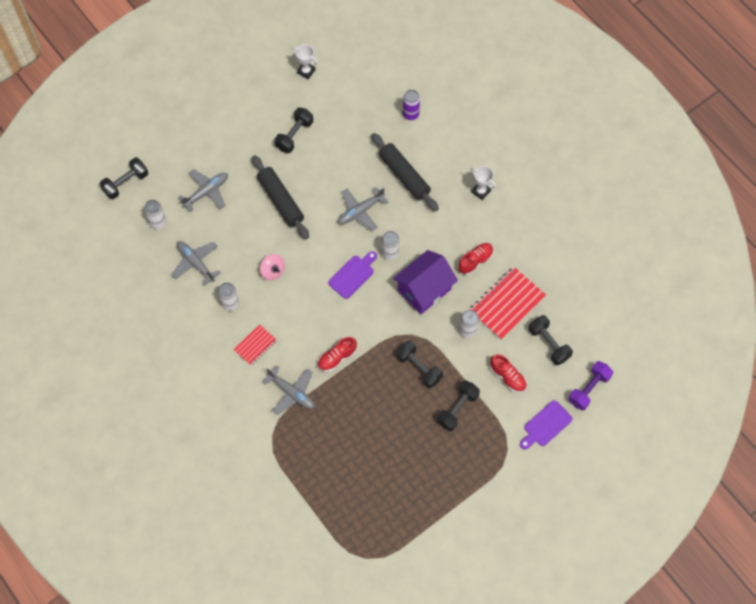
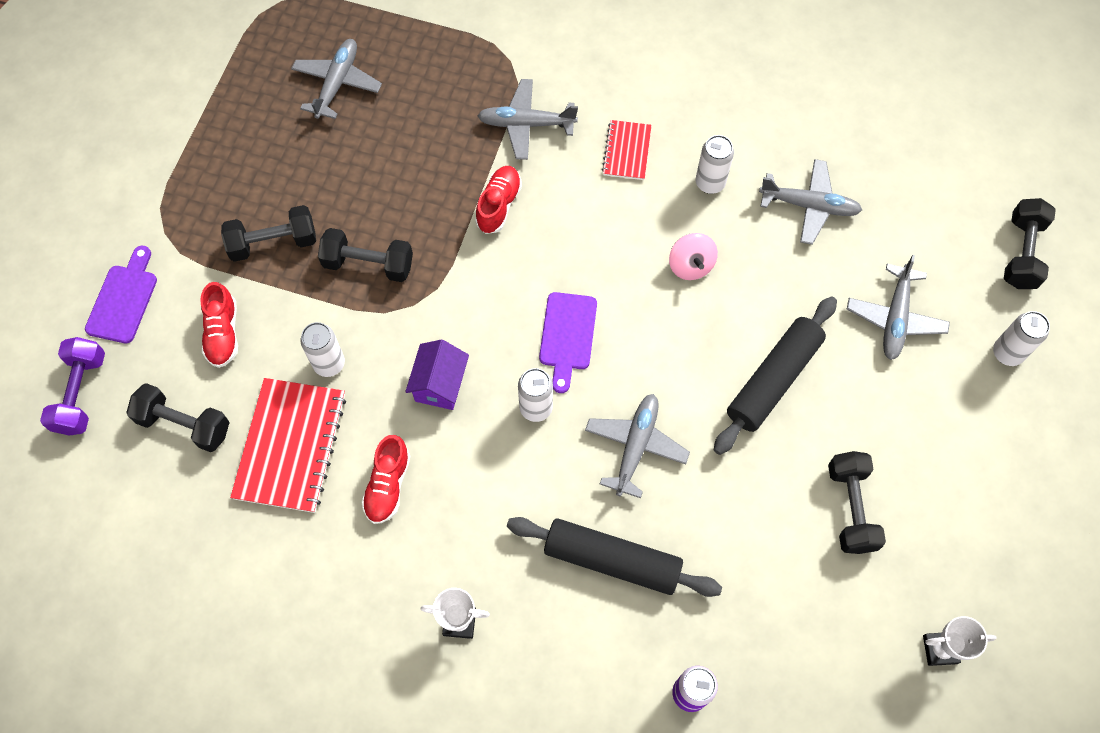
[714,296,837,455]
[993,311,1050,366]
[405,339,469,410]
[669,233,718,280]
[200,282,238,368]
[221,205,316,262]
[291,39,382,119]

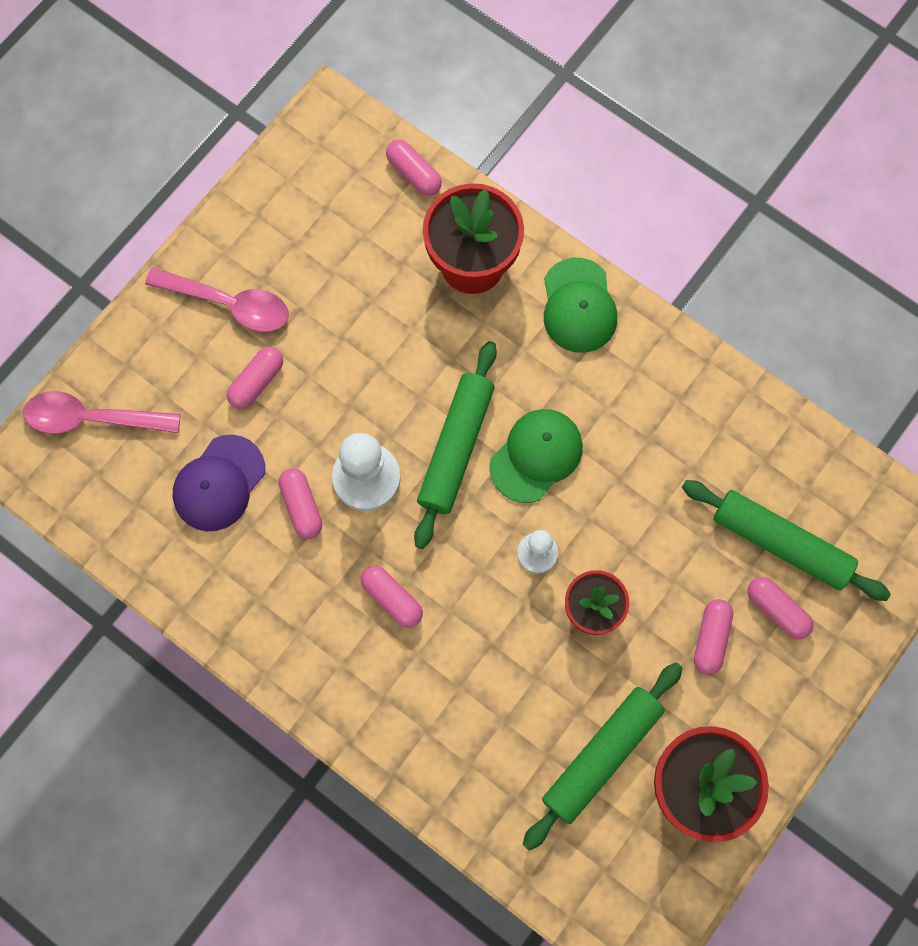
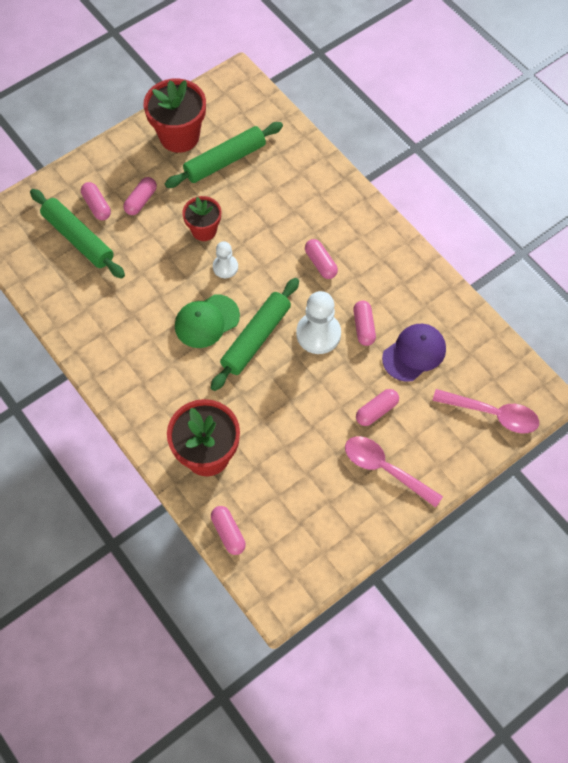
[544,258,617,353] (first image)

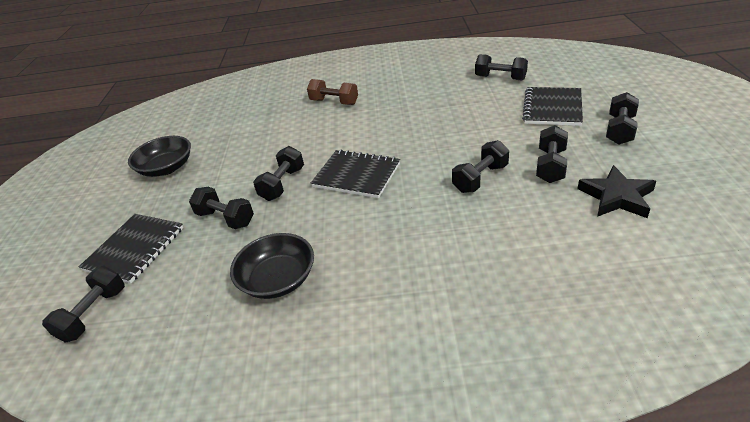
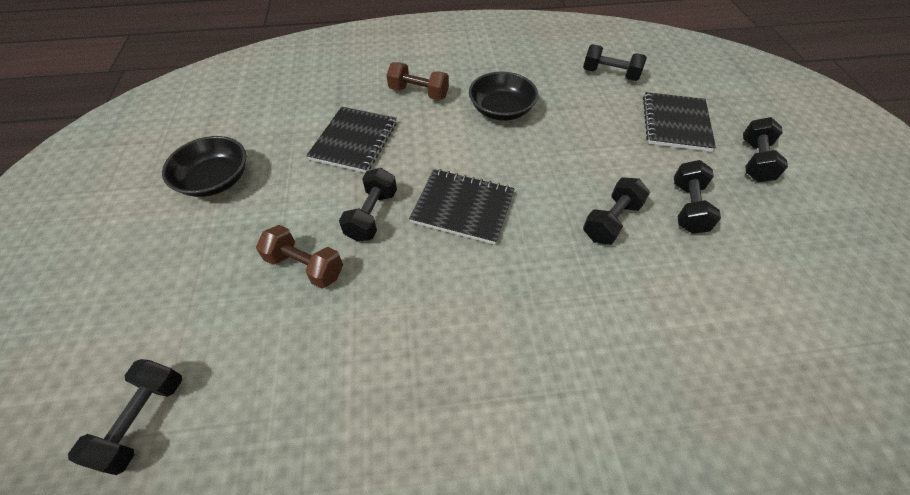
[577,165,656,218] (first image)
[256,225,343,289]
[306,107,397,173]
[469,72,538,121]

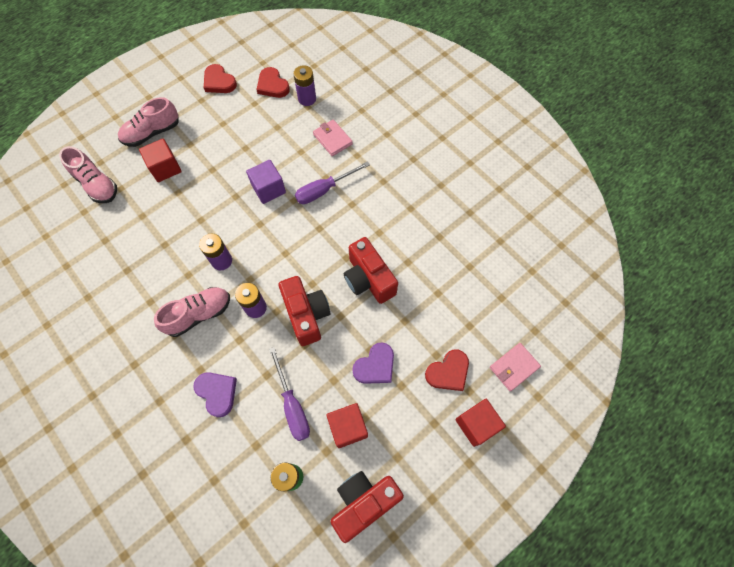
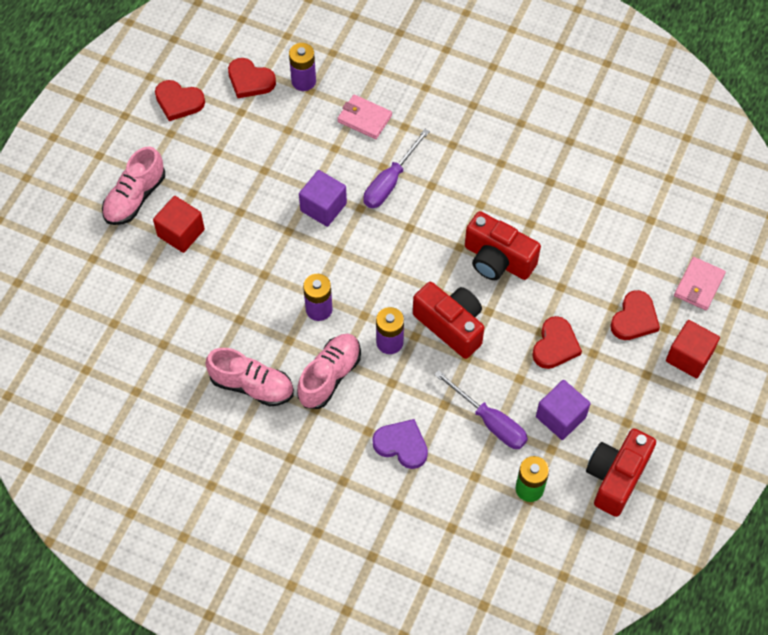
[205,348,294,407]
[532,316,582,369]
[536,380,591,440]

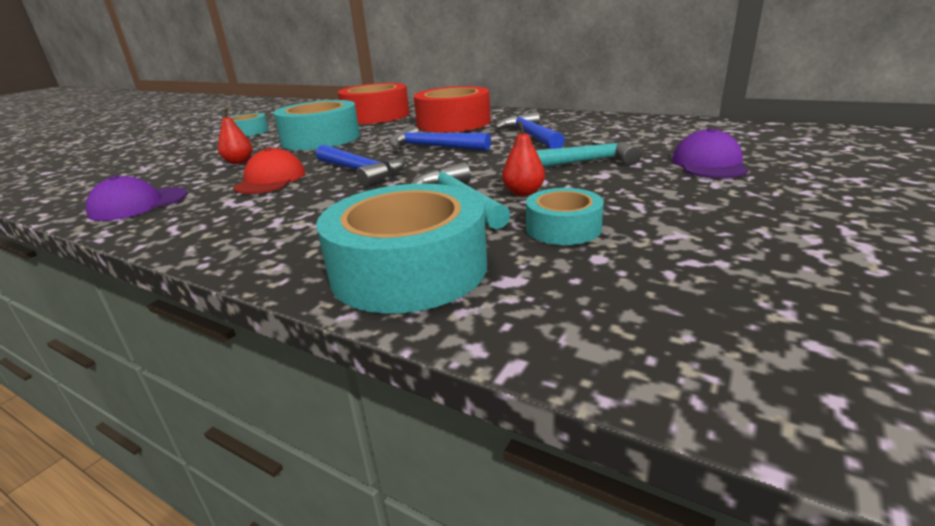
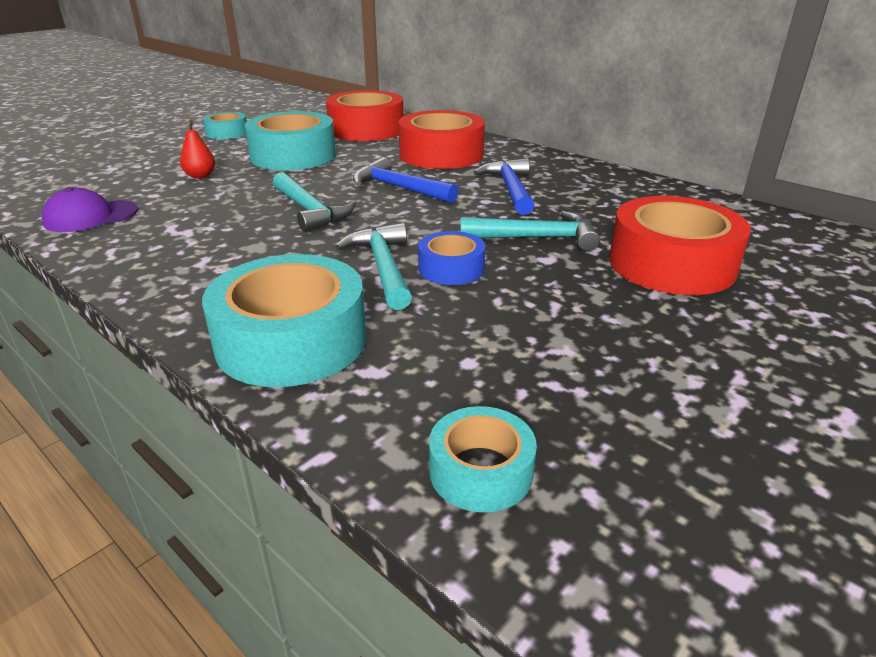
[418,231,485,285]
[609,196,751,295]
[273,172,356,232]
[233,147,305,194] (first image)
[429,406,537,512]

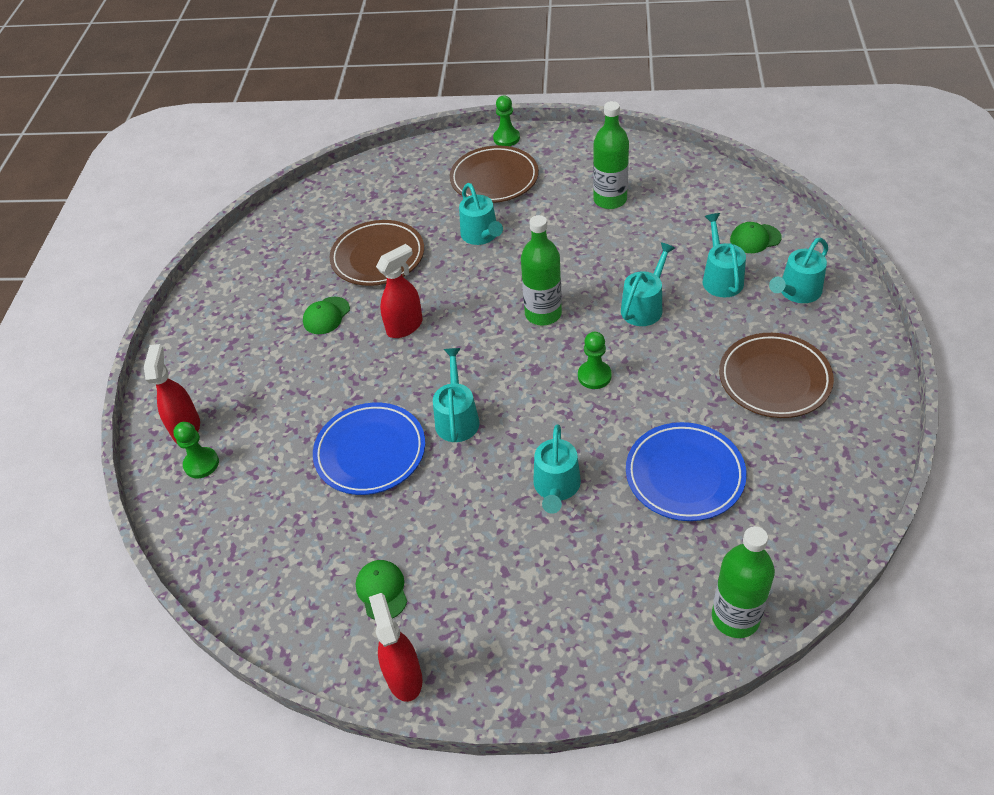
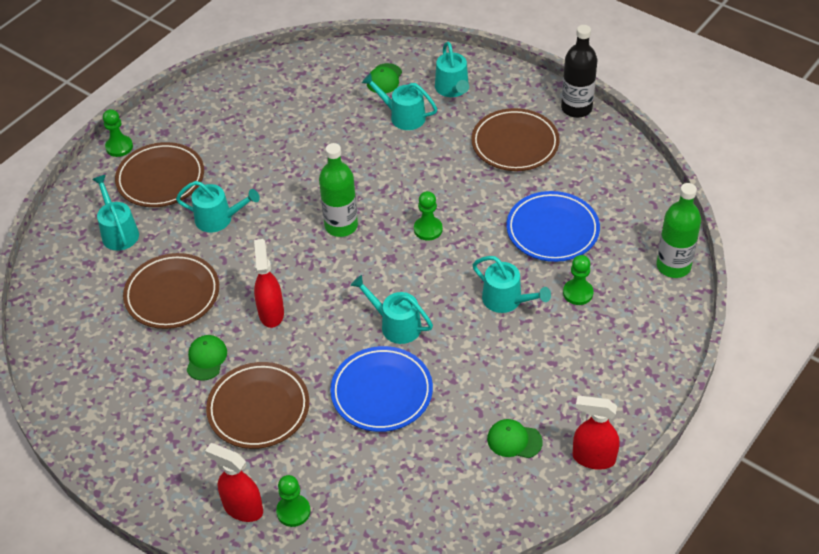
[593,101,629,209] (first image)
[92,175,139,251]
[187,335,227,380]
[561,25,597,118]
[563,255,593,305]
[206,362,309,449]

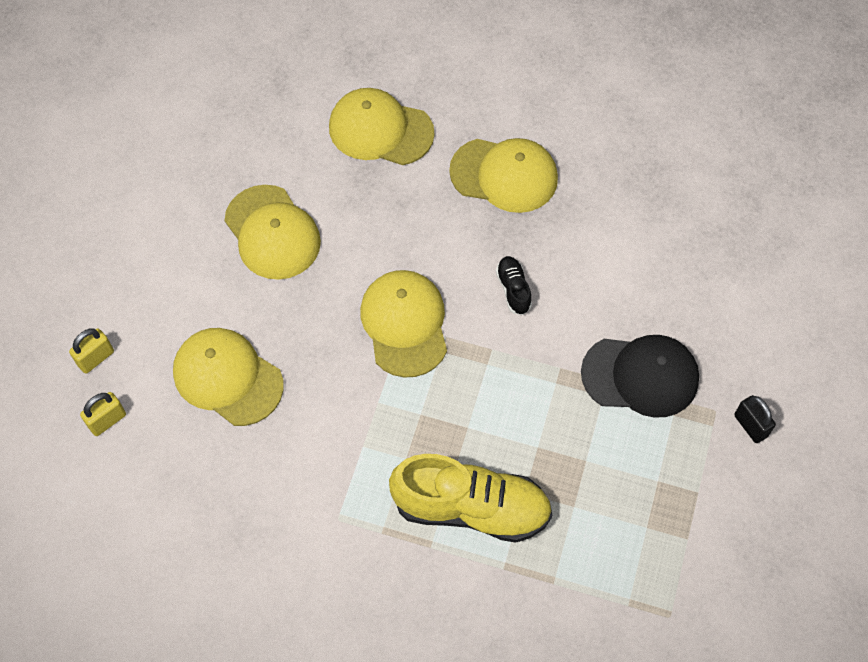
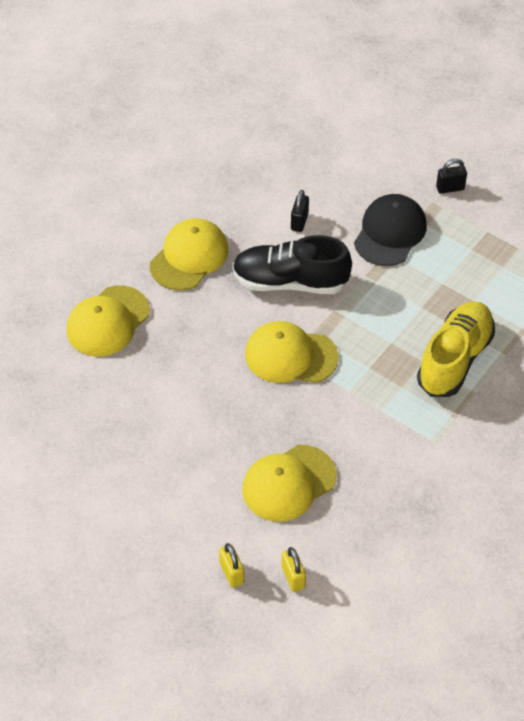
[224,185,321,280] (first image)
[232,235,352,294]
[291,190,309,232]

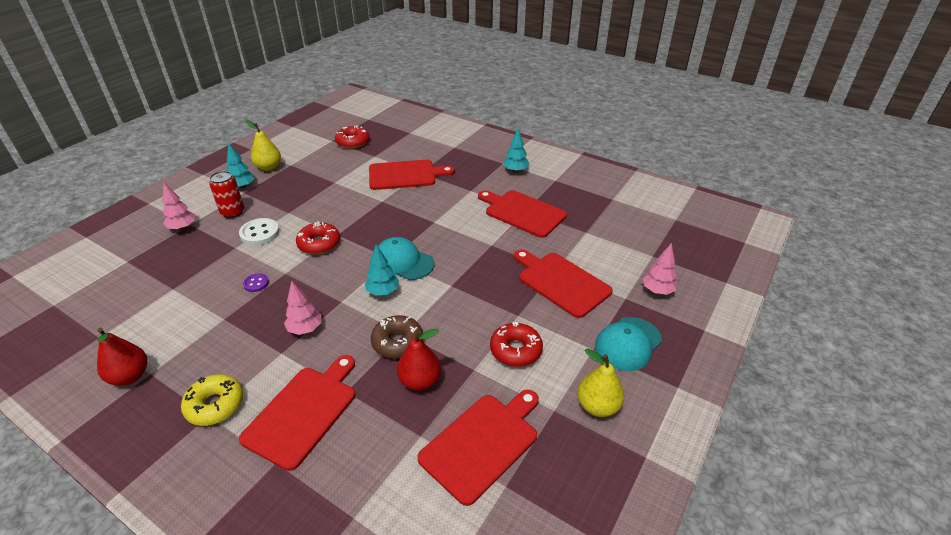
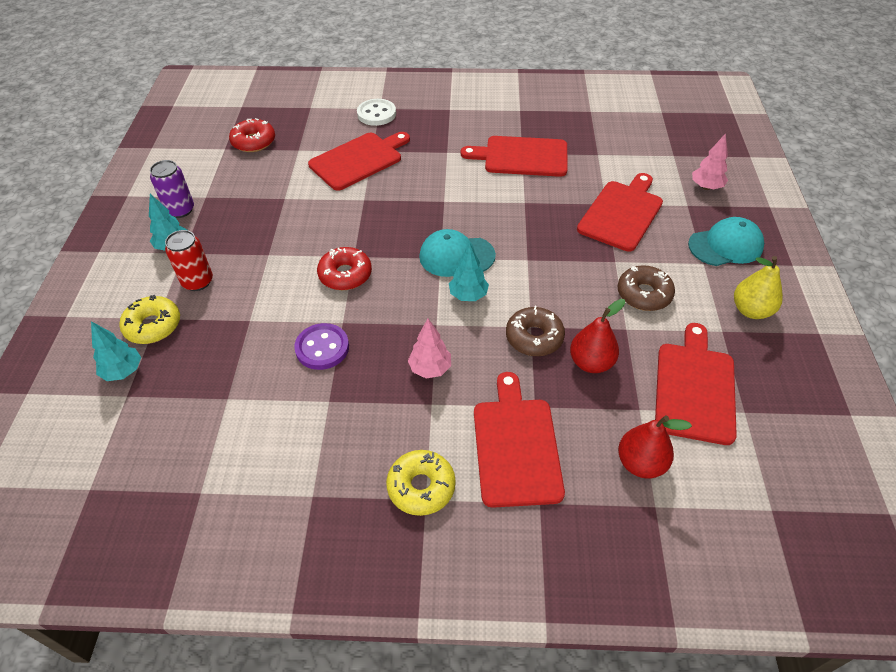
[150,160,194,218]
[91,321,141,381]
[119,295,180,344]
[357,99,396,126]
[577,173,663,252]
[294,323,349,370]
[688,217,764,266]
[618,265,675,311]
[618,416,692,479]

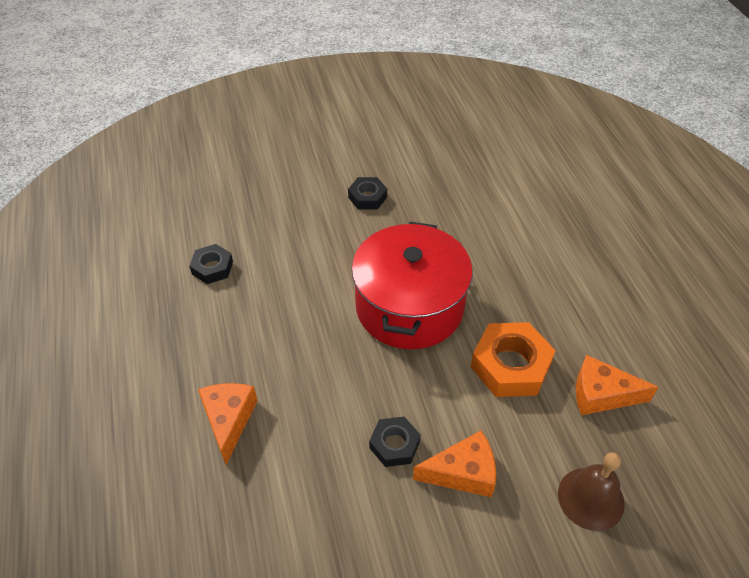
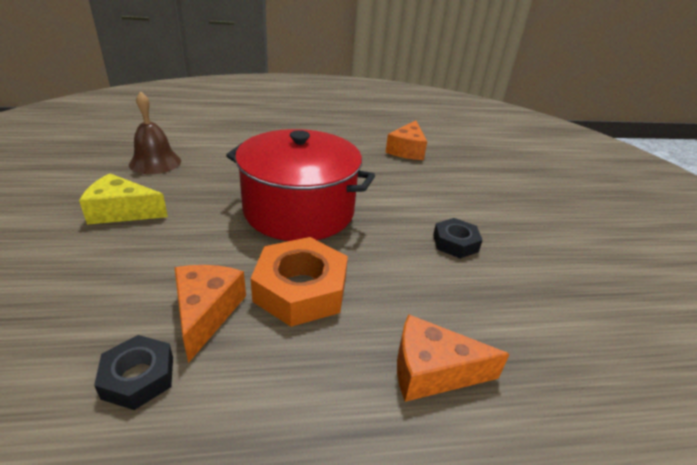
[79,173,168,225]
[251,237,348,327]
[175,265,246,363]
[129,91,181,174]

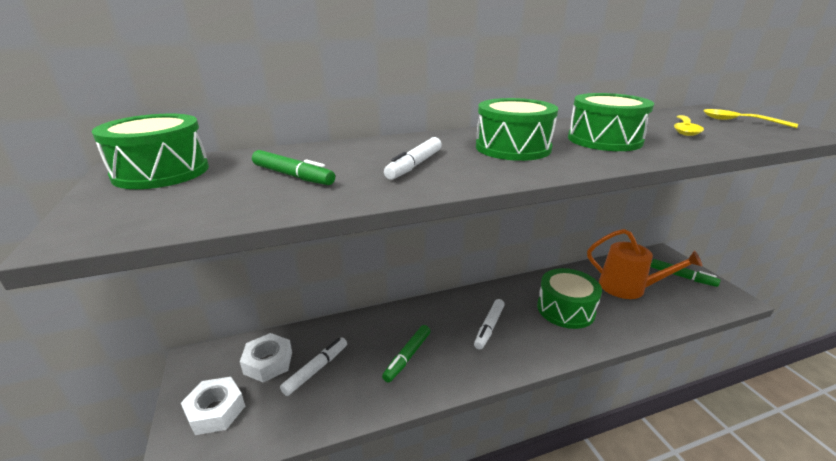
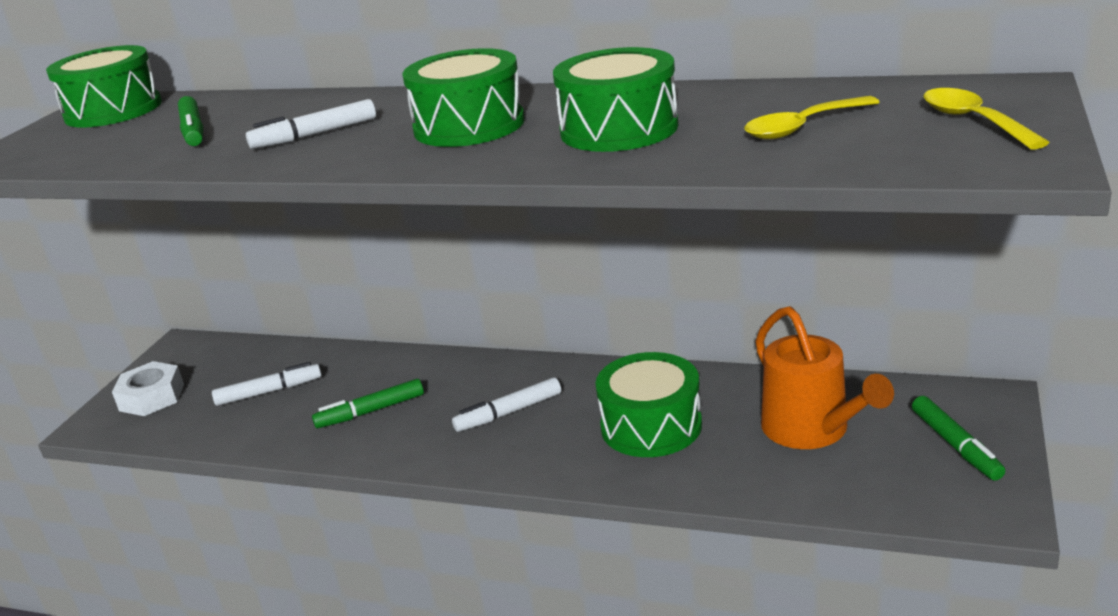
[240,333,292,382] (first image)

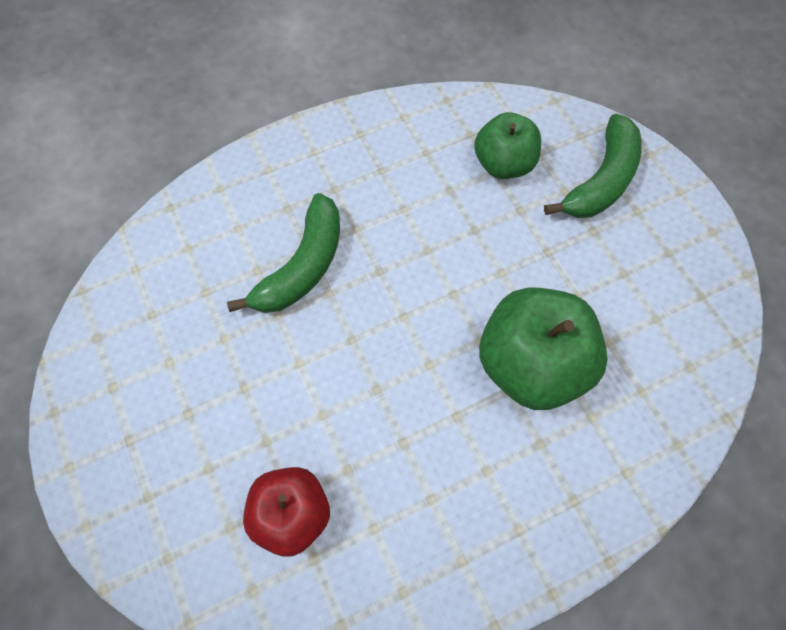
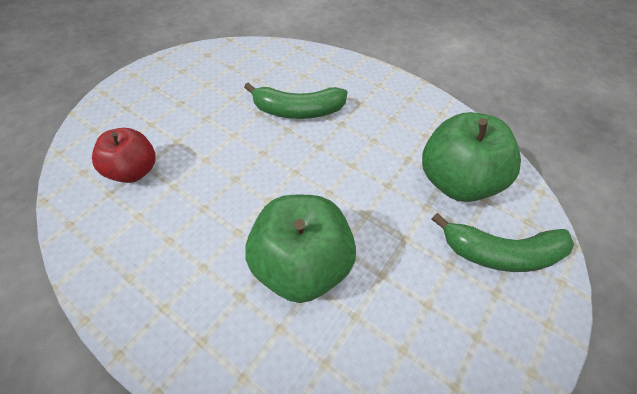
[422,112,521,202]

